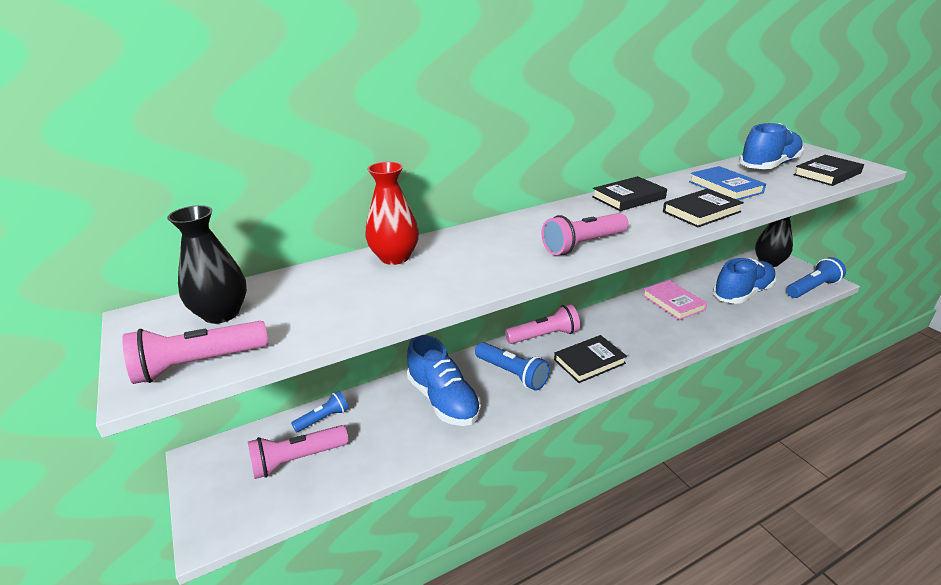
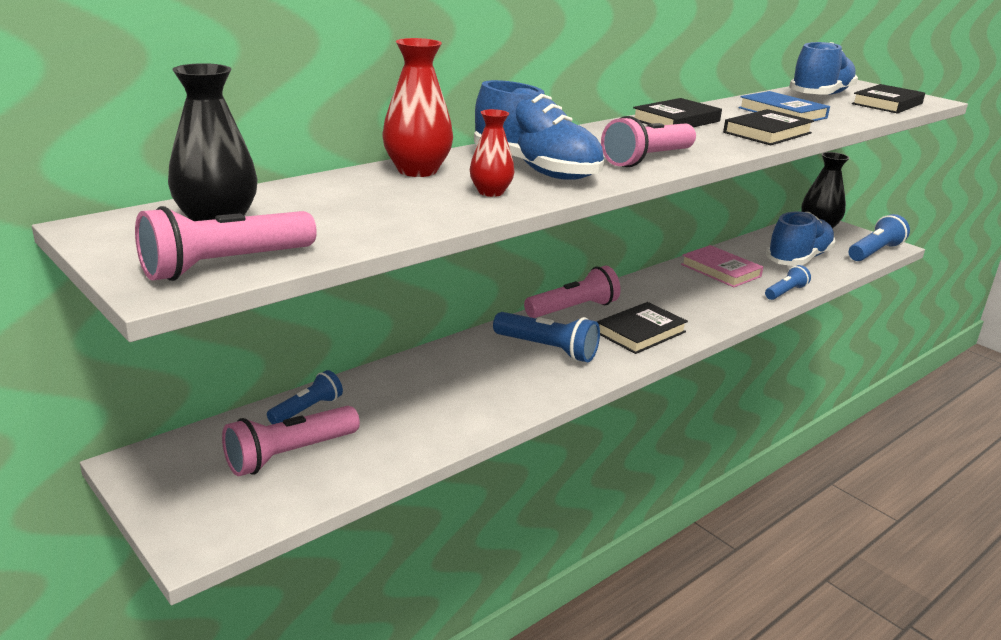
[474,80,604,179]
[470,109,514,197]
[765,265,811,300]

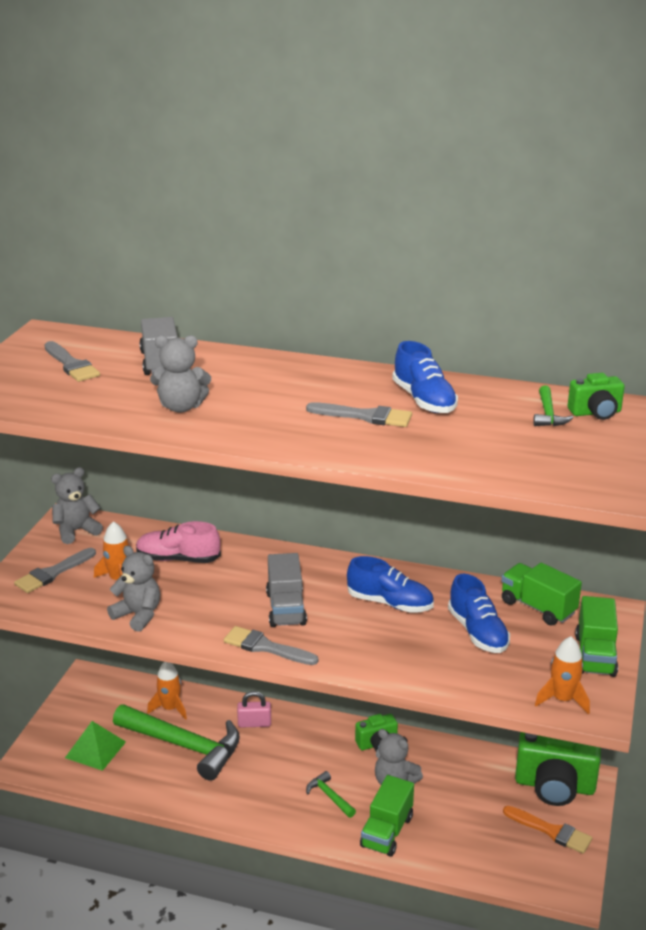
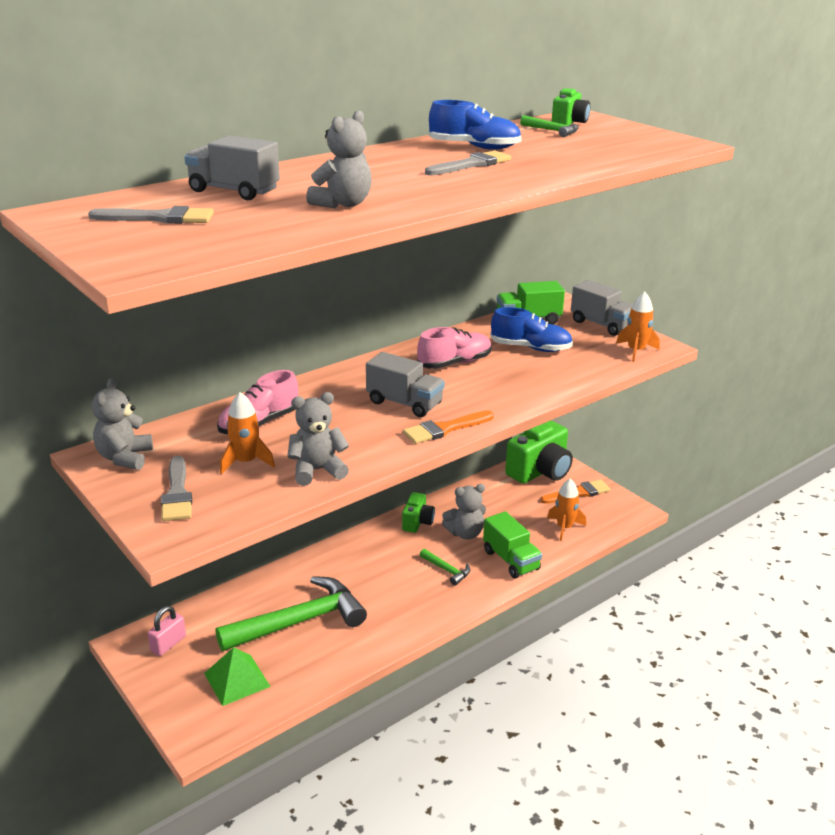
[417,327,492,369]
[571,280,633,336]
[403,410,494,444]
[547,479,586,541]
[148,606,186,656]
[420,549,470,586]

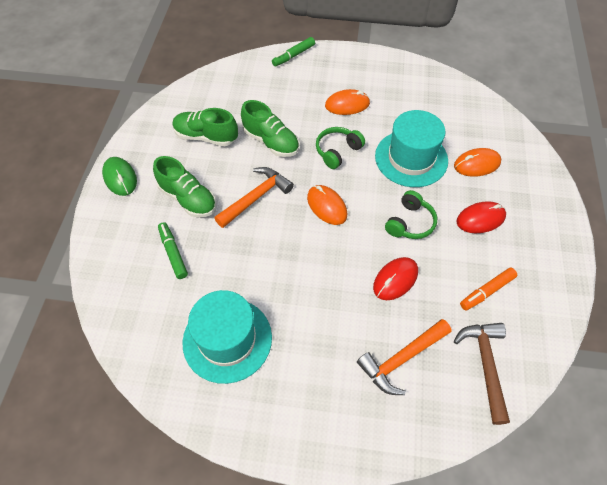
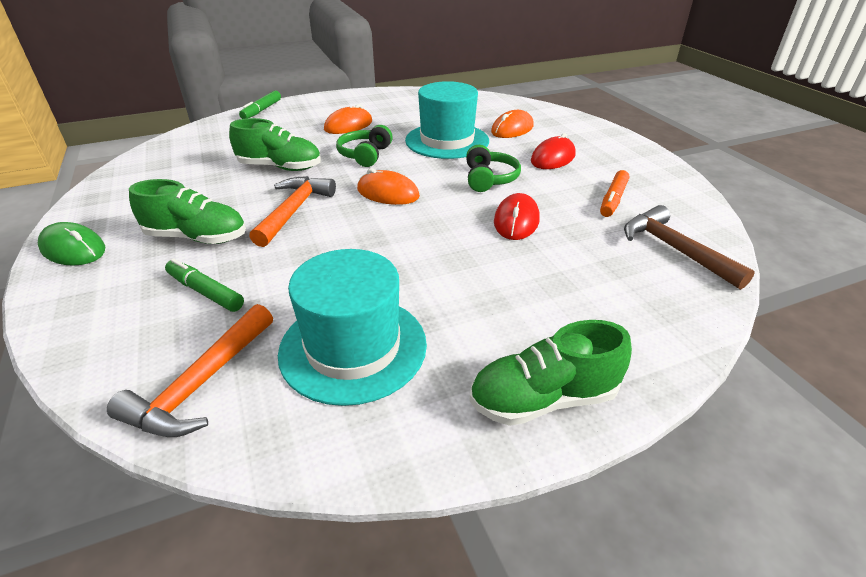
[469,320,632,426]
[107,304,273,437]

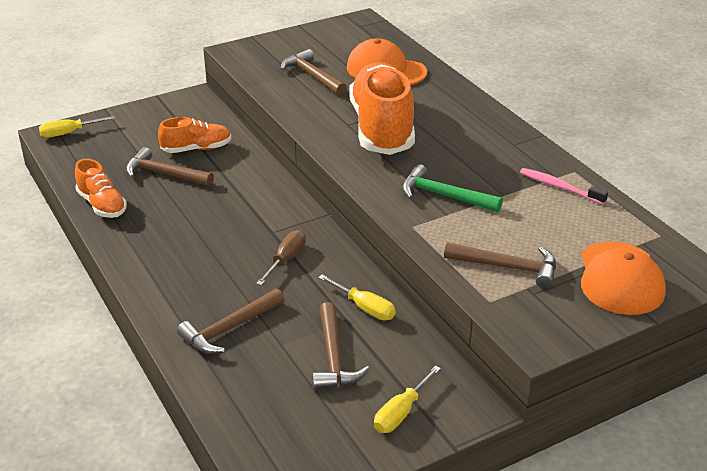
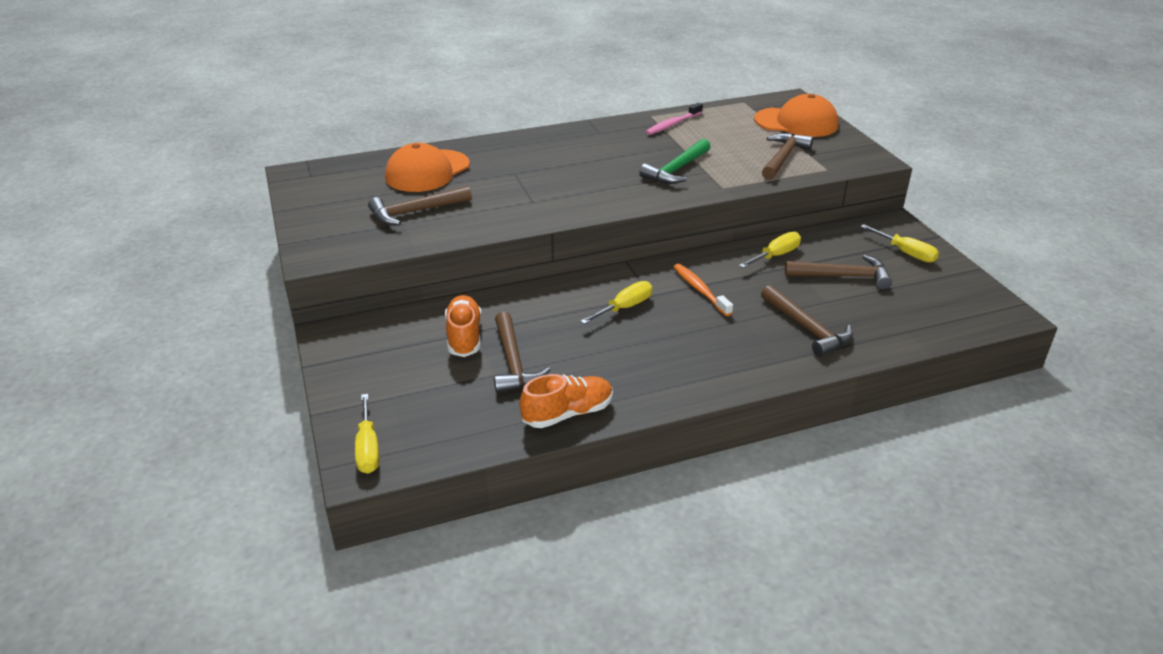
[349,62,415,155] (first image)
[494,312,551,393]
[674,264,733,316]
[580,281,653,324]

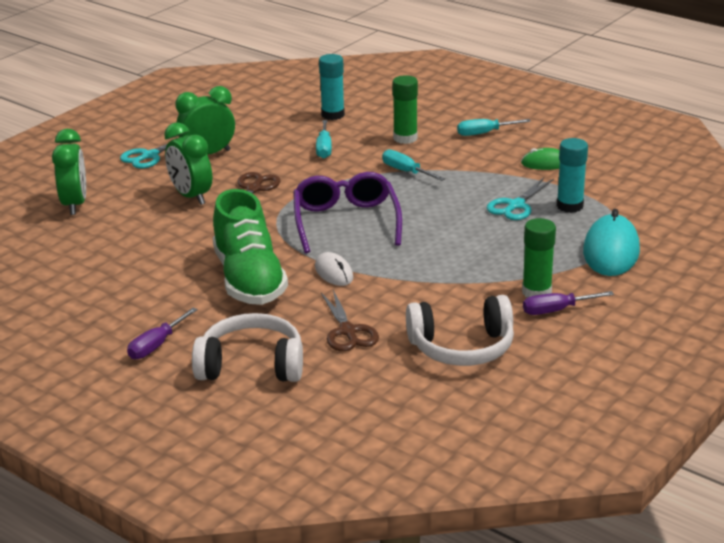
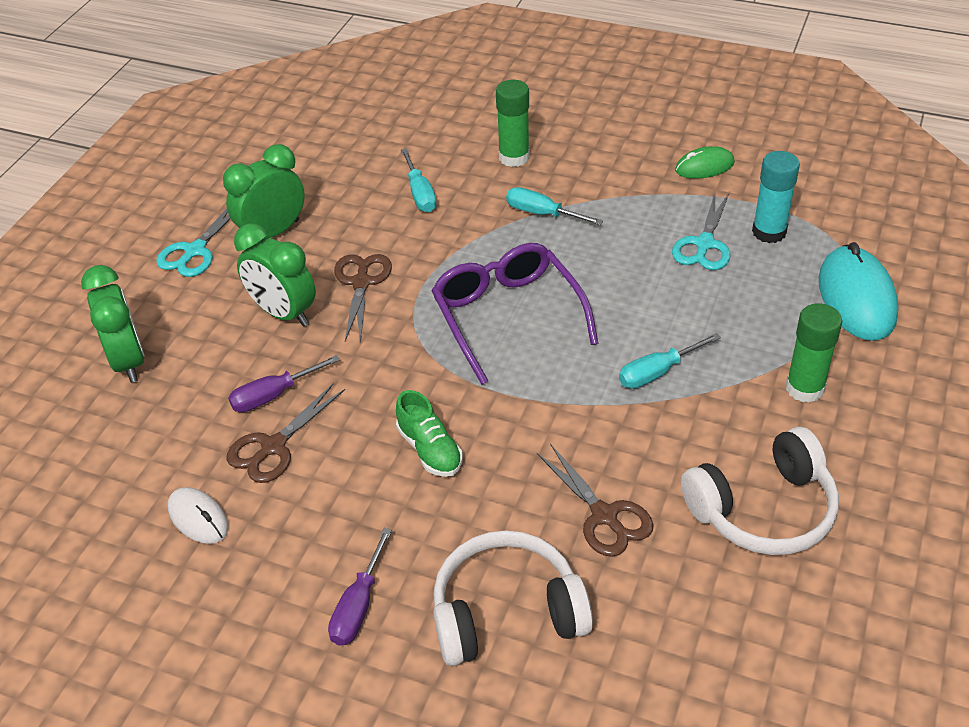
[319,54,345,120] (first image)
[619,333,721,389]
[396,390,463,477]
[168,487,229,544]
[228,355,340,412]
[227,384,345,483]

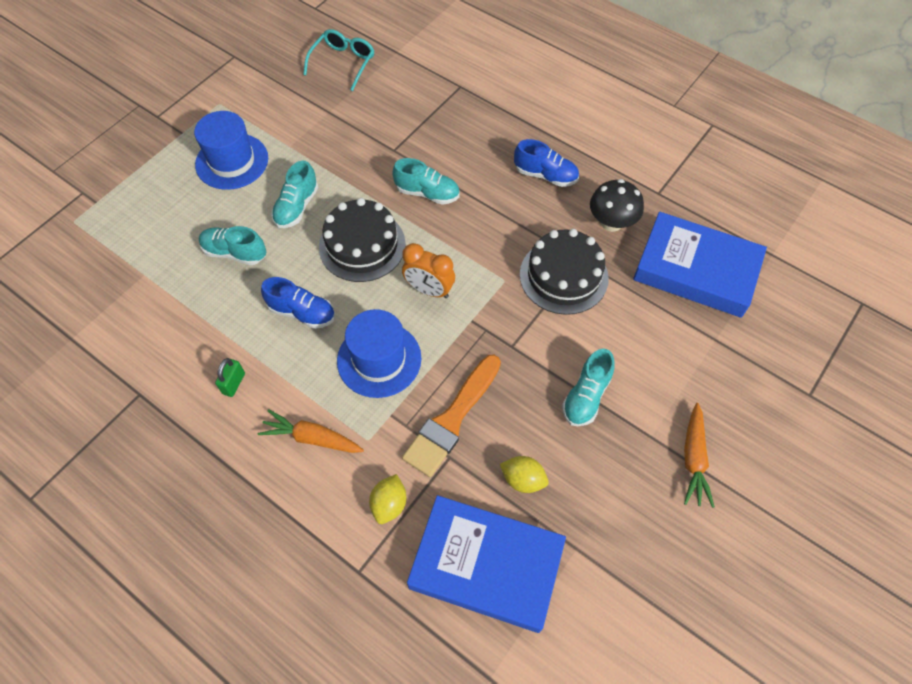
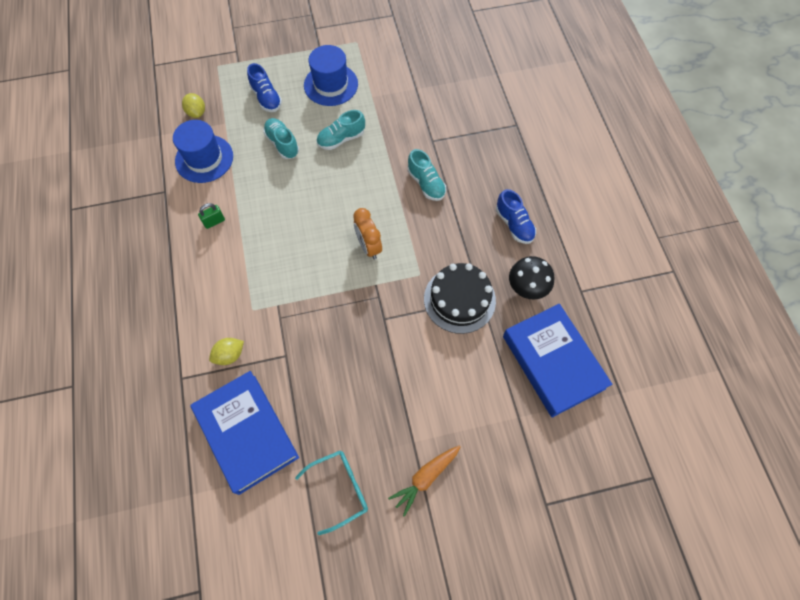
[295,451,368,535]
[319,198,406,282] (first image)
[247,63,282,112]
[173,120,233,183]
[562,348,615,426] (first image)
[402,355,501,477] (first image)
[258,409,364,453] (first image)
[182,93,205,118]

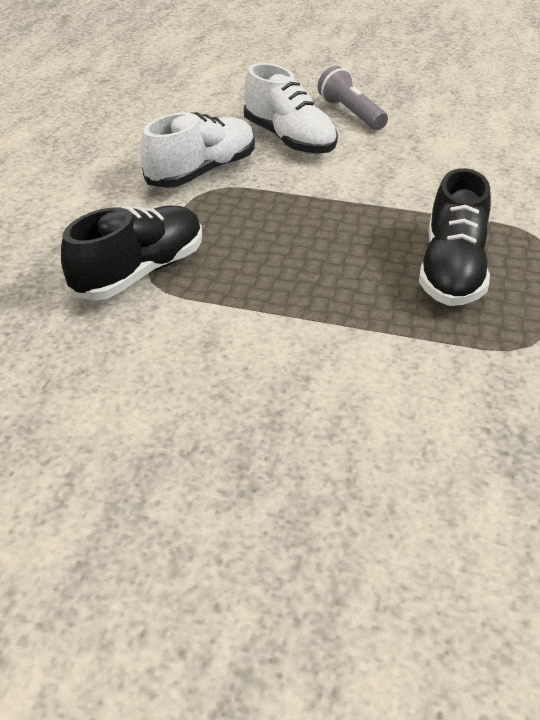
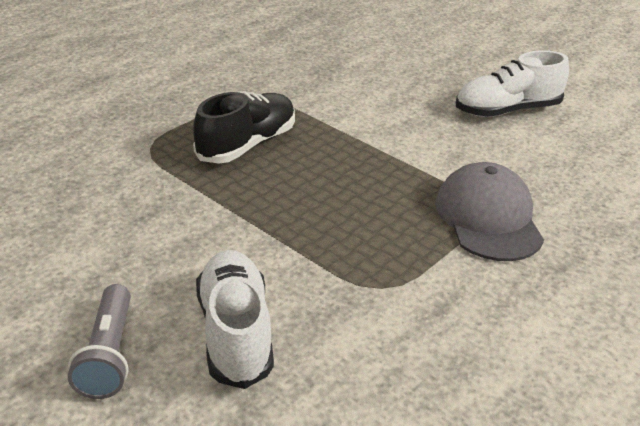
[456,50,569,117]
[435,162,544,261]

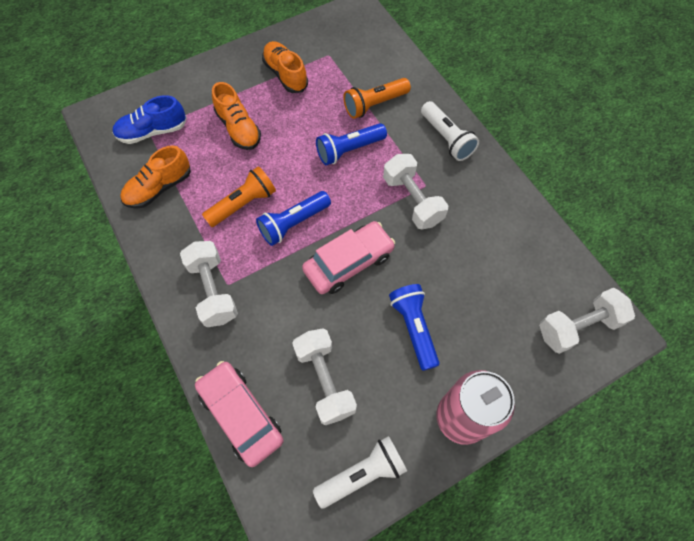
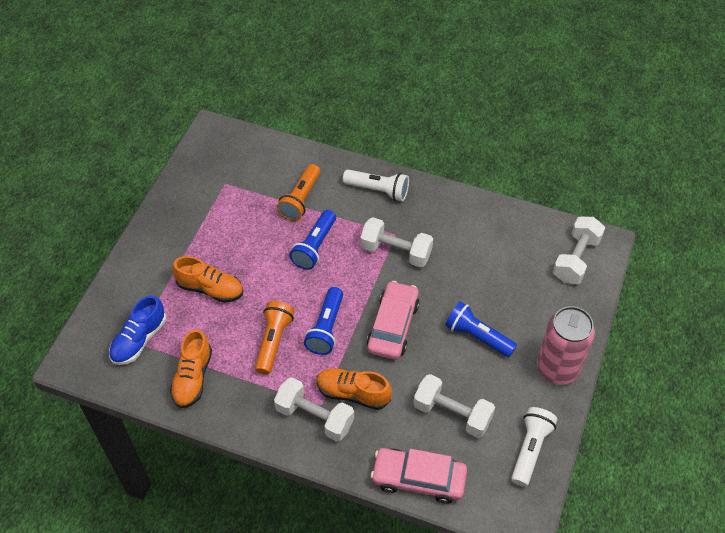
[317,368,392,410]

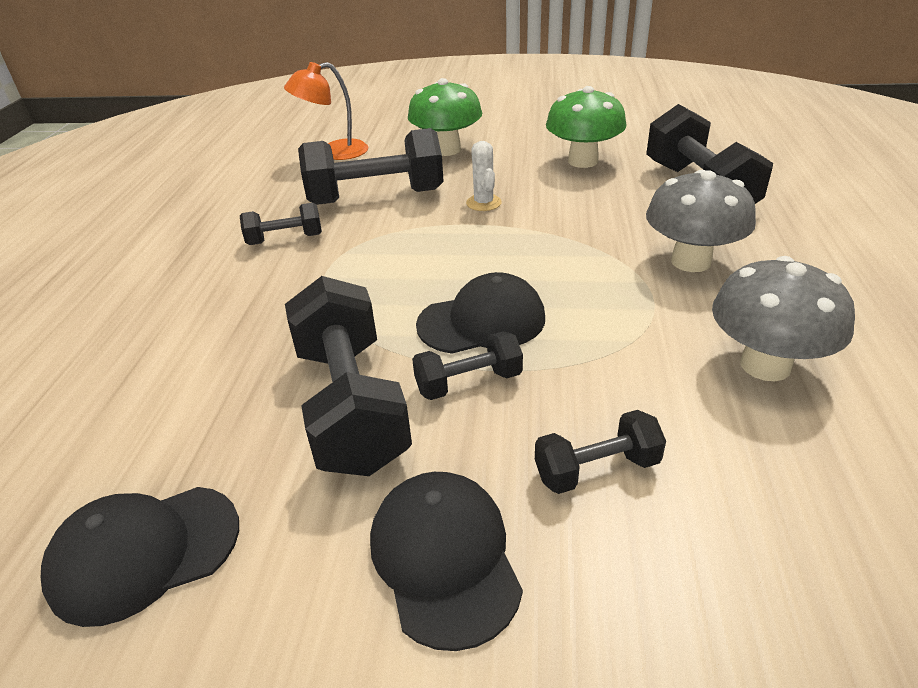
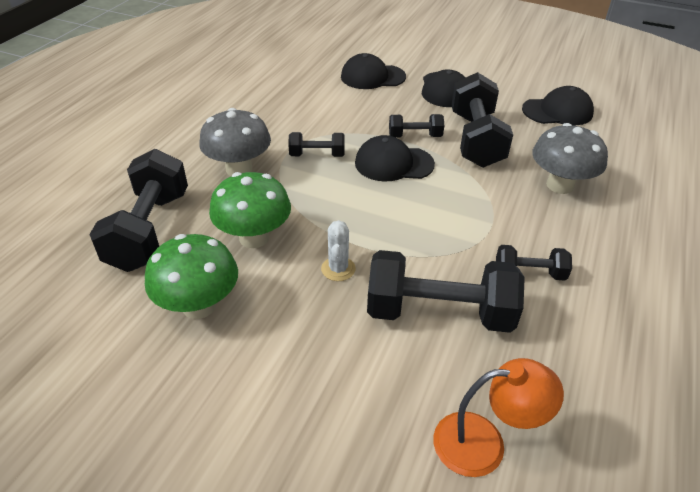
[209,172,291,248]
[532,123,608,194]
[288,132,345,157]
[341,53,406,89]

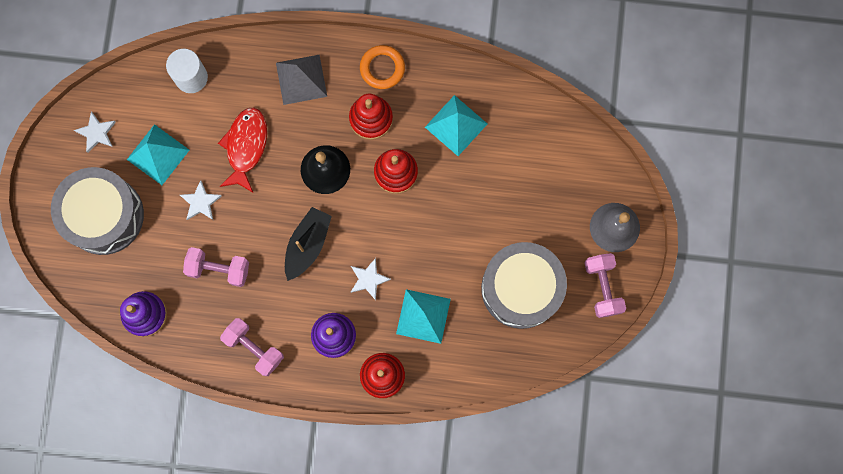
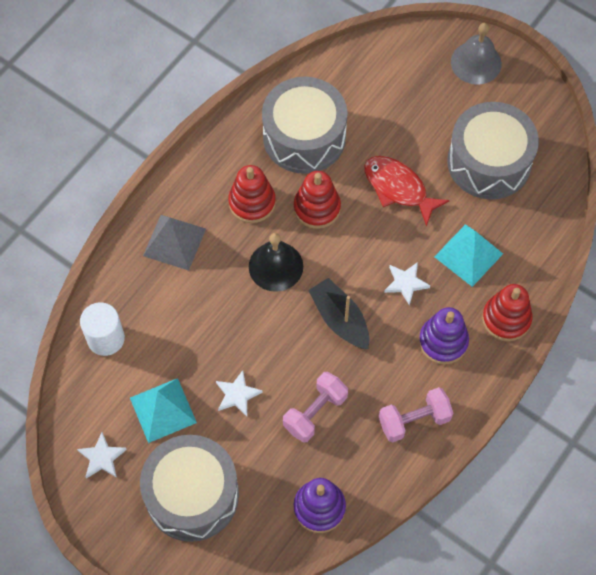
[360,45,405,89] (first image)
[262,77,348,174]
[364,156,450,226]
[585,253,626,318] (first image)

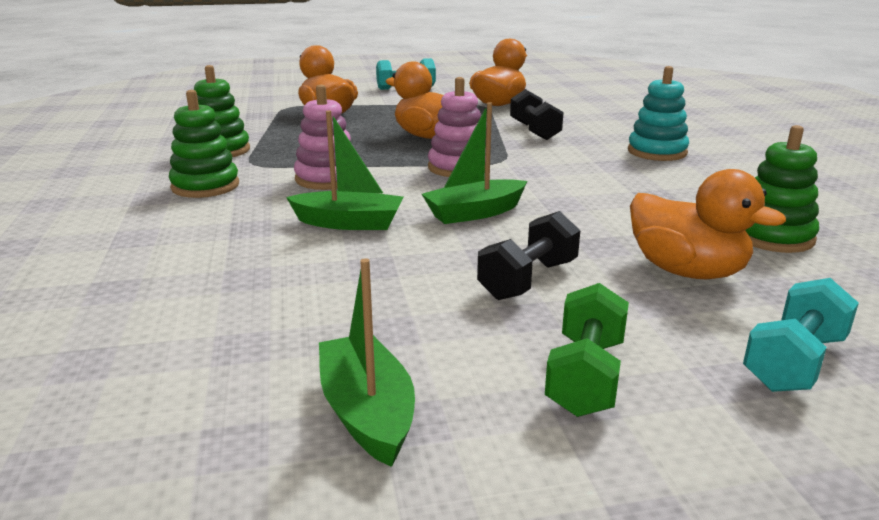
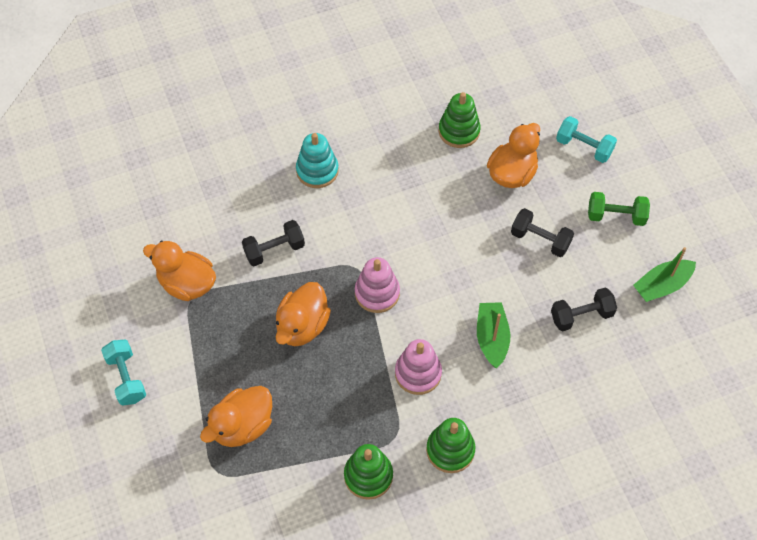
[422,102,527,224] (first image)
[551,287,617,332]

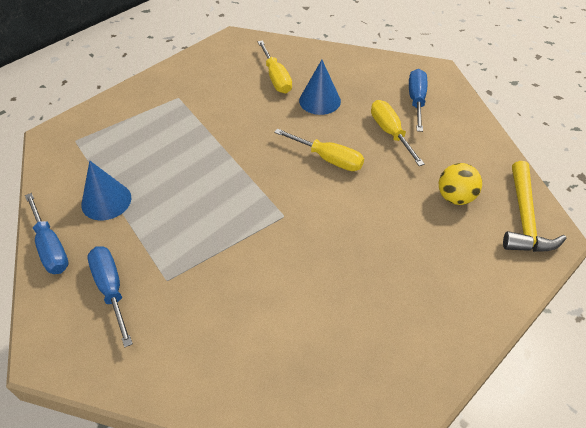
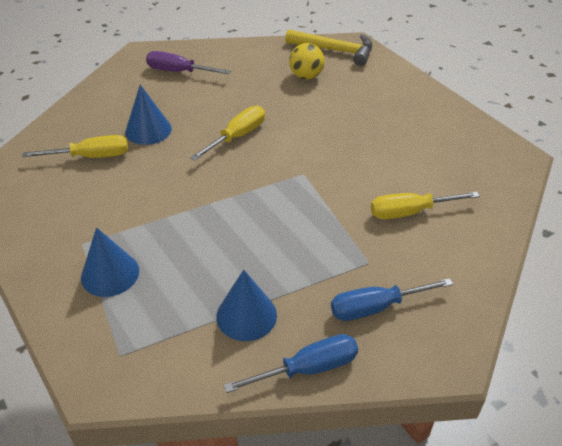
[146,51,231,74]
[371,192,480,219]
[81,227,139,297]

